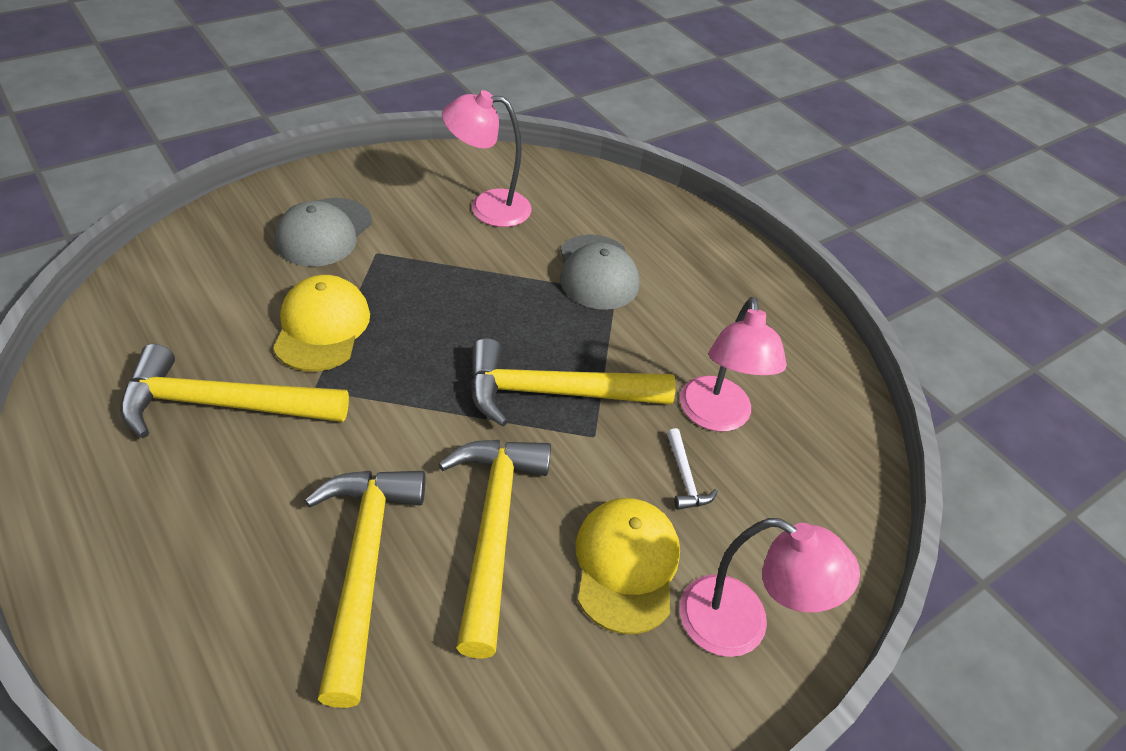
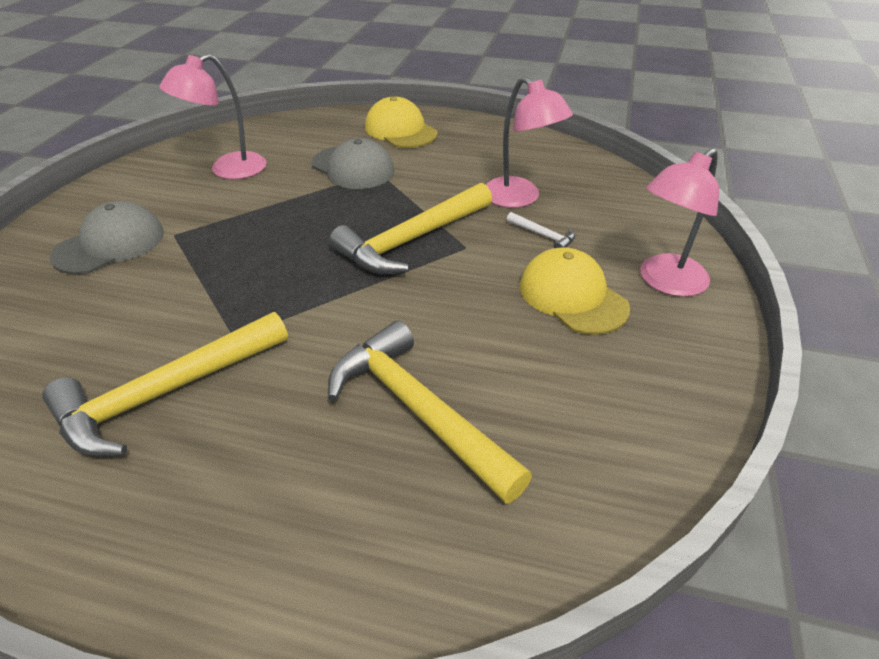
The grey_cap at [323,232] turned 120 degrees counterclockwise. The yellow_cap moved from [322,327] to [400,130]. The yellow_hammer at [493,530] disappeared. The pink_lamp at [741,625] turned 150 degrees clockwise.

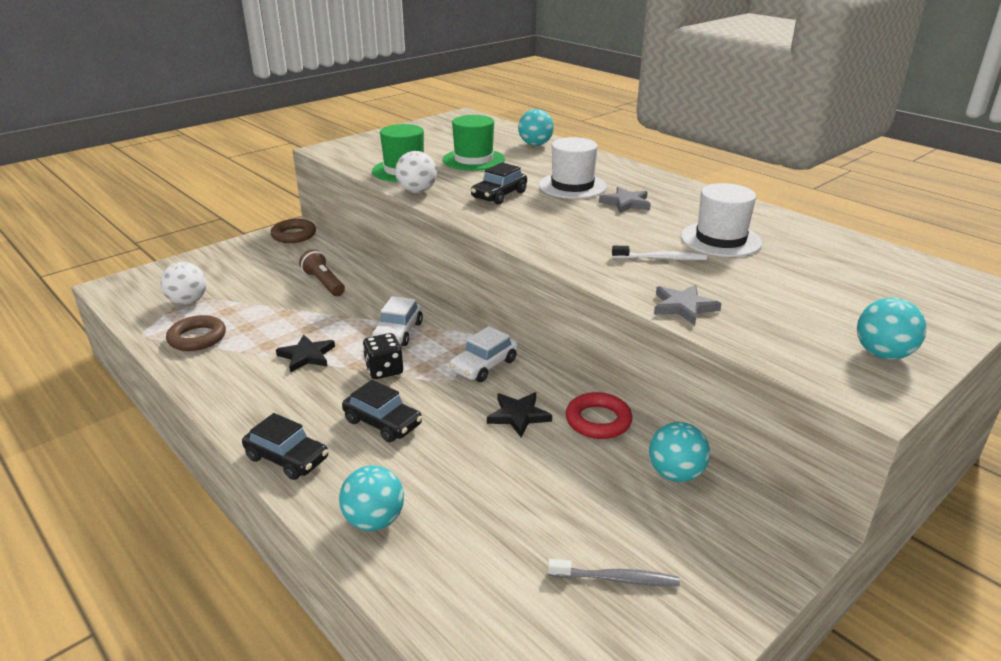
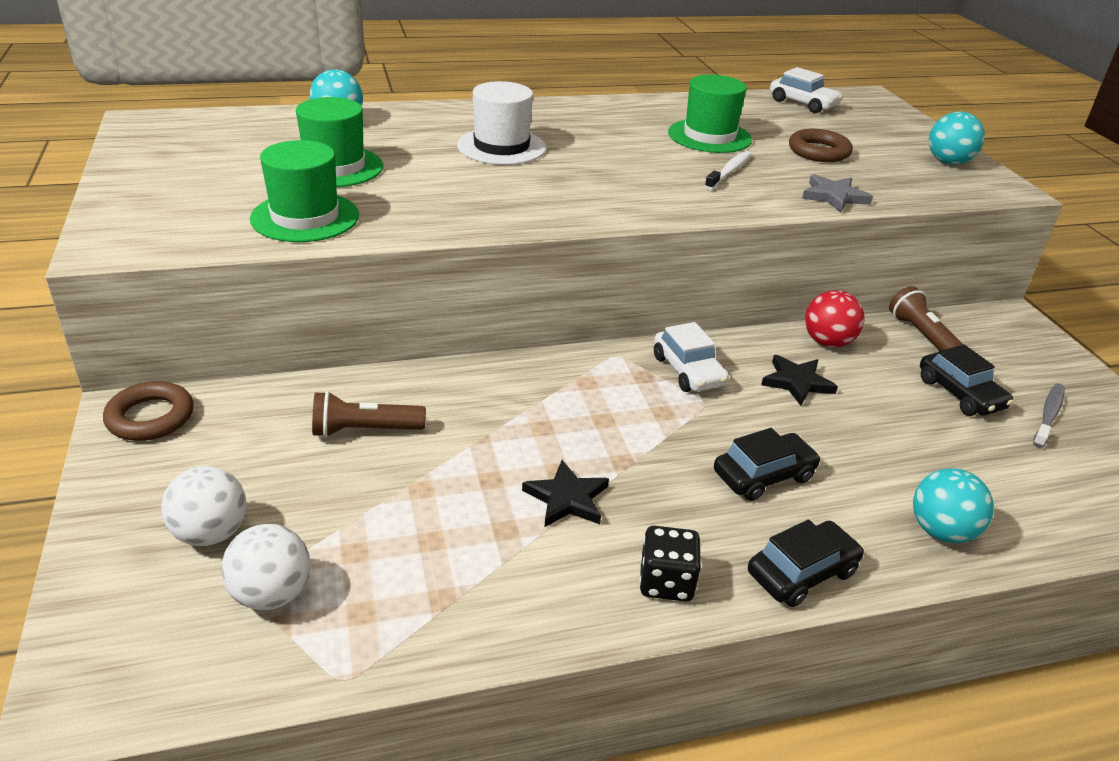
The white_ball moved from [417,191] to [211,533]. The black_car moved from [499,195] to [960,393]. The white_hat at [720,239] became the green_hat at [709,136]. The grey_star at [626,203] disappeared. The white_car moved from [398,332] to [803,103]. The brown_ring moved from [197,338] to [818,151]. The black_dice moved from [384,370] to [666,582]. The red_ring at [598,420] was replaced by the red_ball at [827,342]. The turquoise_ball at [675,474] was replaced by the brown_flashlight at [922,336].

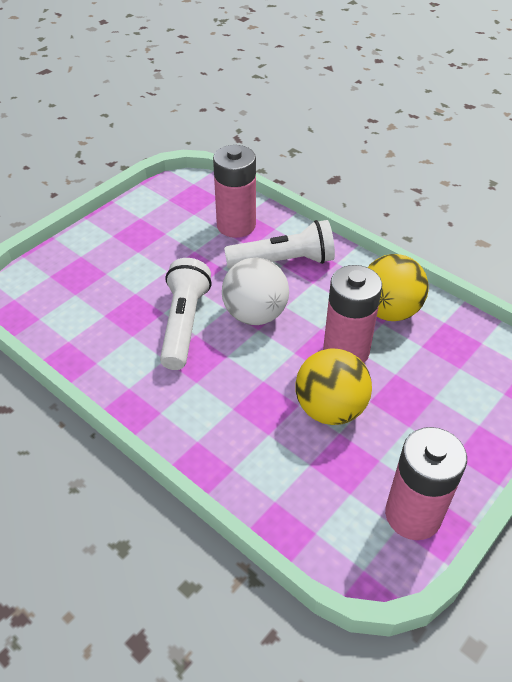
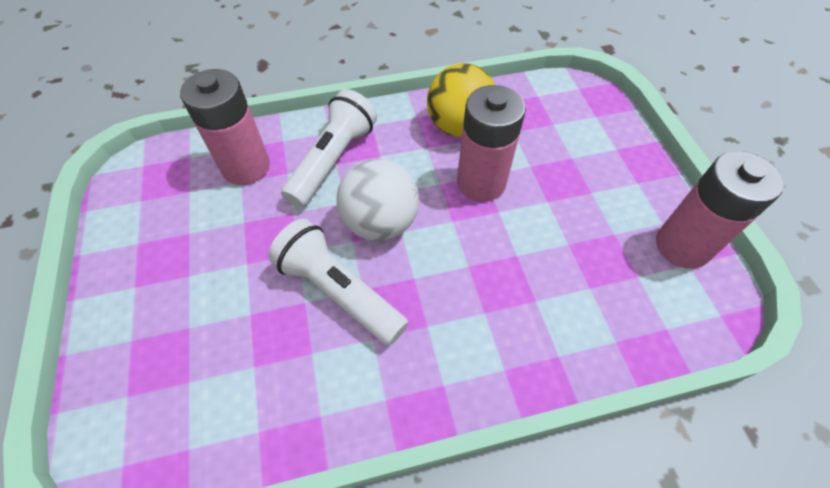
The yellow_ball at [330,409] disappeared.

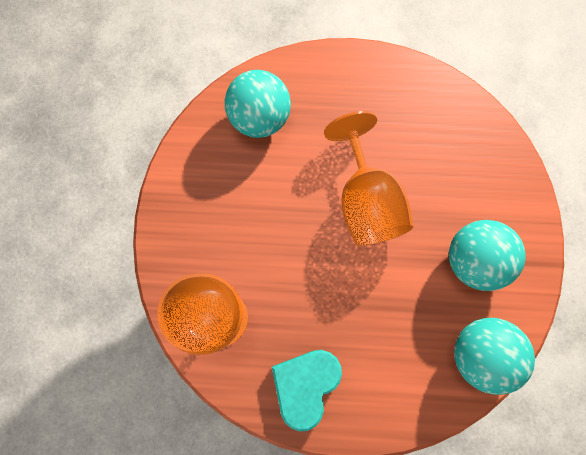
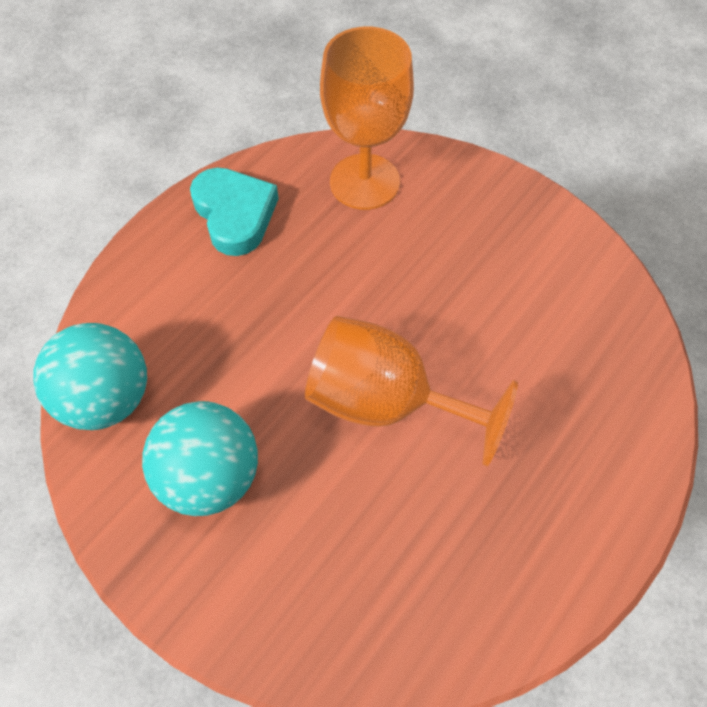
The turquoise_ball at [260,119] disappeared.

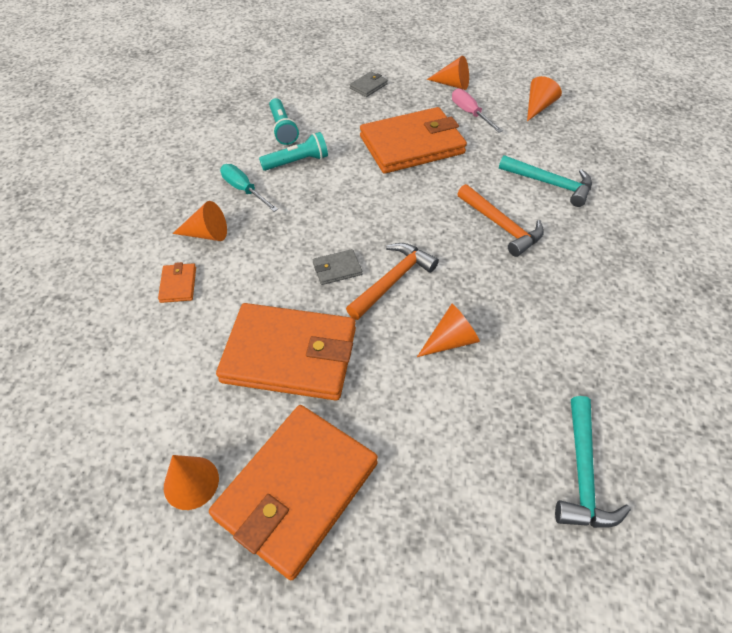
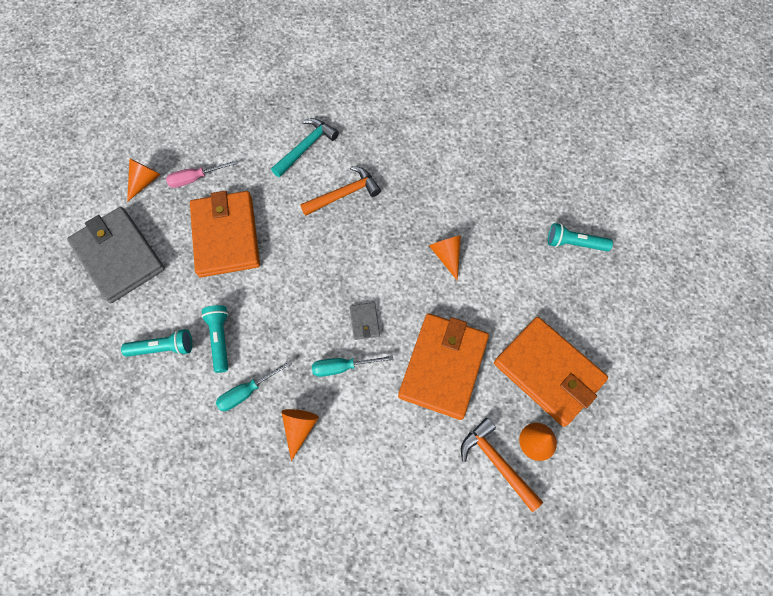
The grey_wallet at [368,86] changed to 2.49 times the size. The orange_cone at [538,107] disappeared. The orange_hammer moved from [393,281] to [497,462]. The orange_wallet at [178,284] disappeared. The turquoise_hammer at [582,473] disappeared. The turquoise_flashlight at [574,243] appeared. The turquoise_screwdriver at [342,367] appeared.

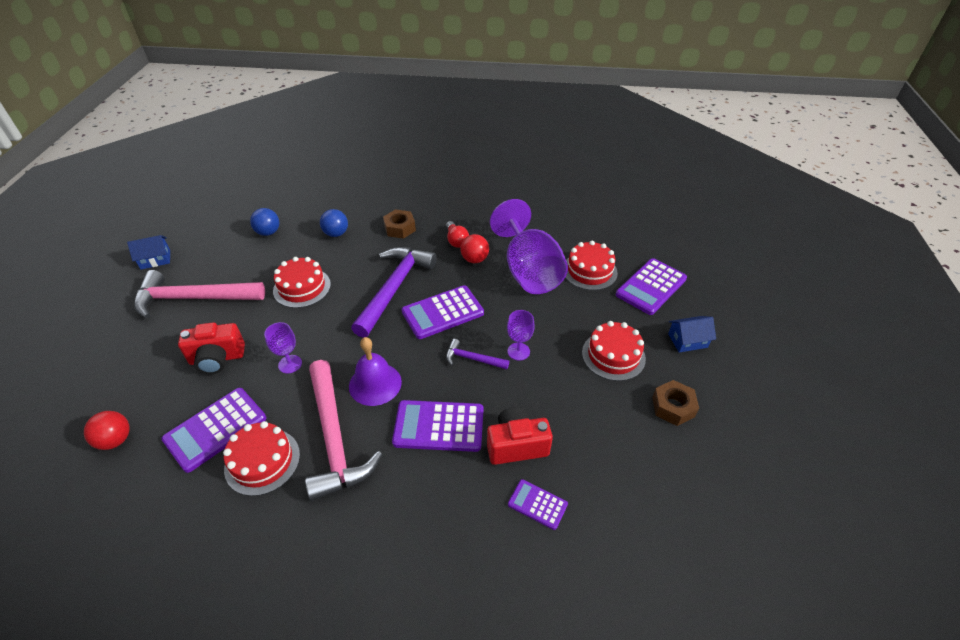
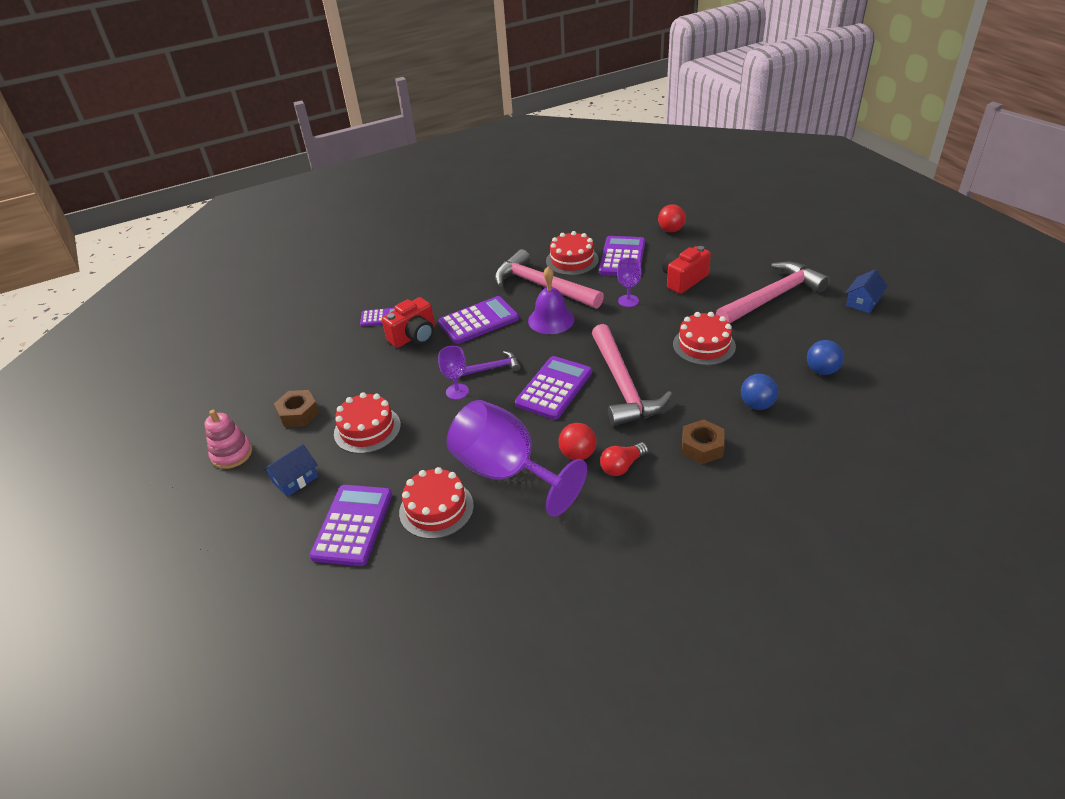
The red_light_bulb at [456,240] turned 75 degrees counterclockwise. The purple_hammer at [394,288] became the pink_hammer at [623,386]. The pink_stacking_toy at [232,454] appeared.

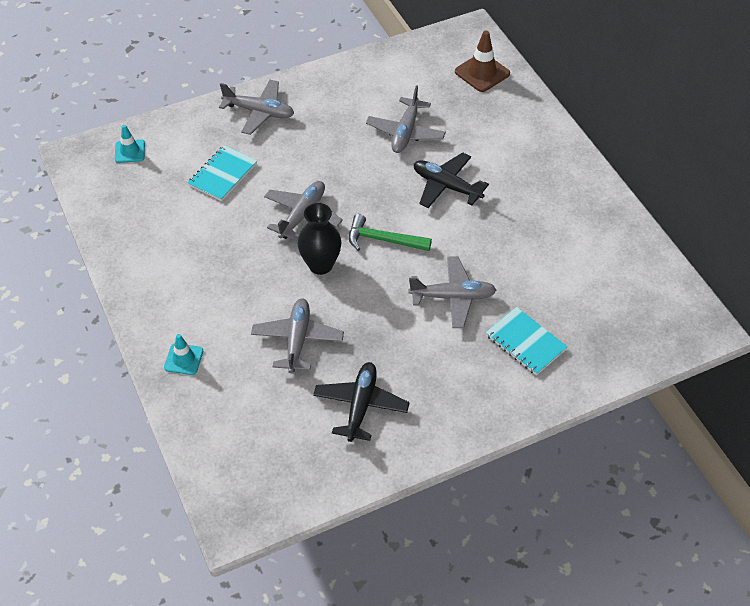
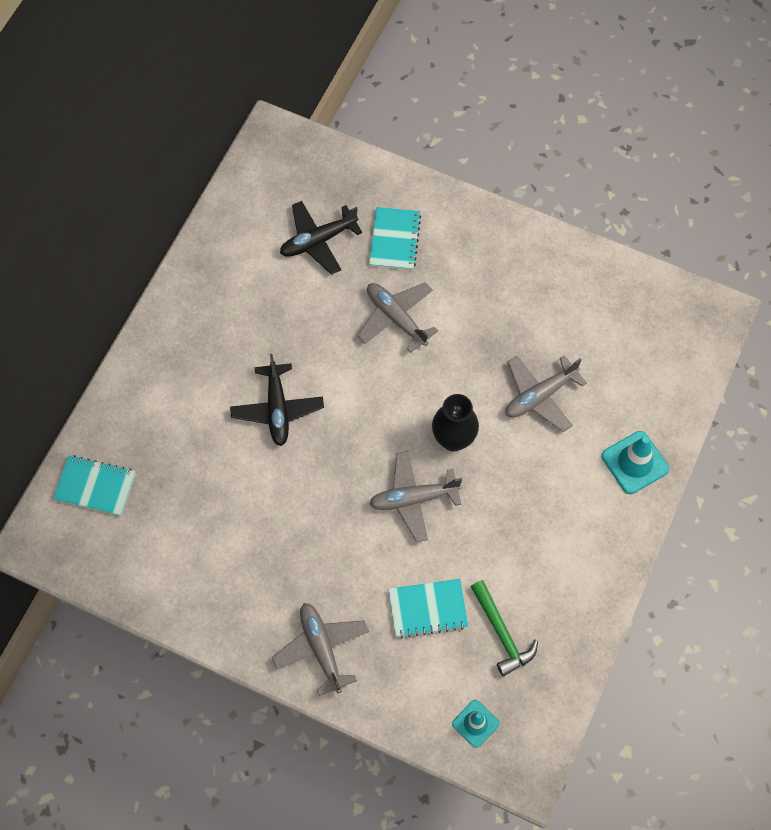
The brown_traffic_cone at [482,73] was replaced by the turquoise_notebook at [95,486]. The grey_plane at [405,132] disappeared. The green_hammer moved from [383,240] to [502,633]. The turquoise_traffic_cone at [183,359] changed to 1.55 times the size. The black_plane moved from [361,406] to [318,241].

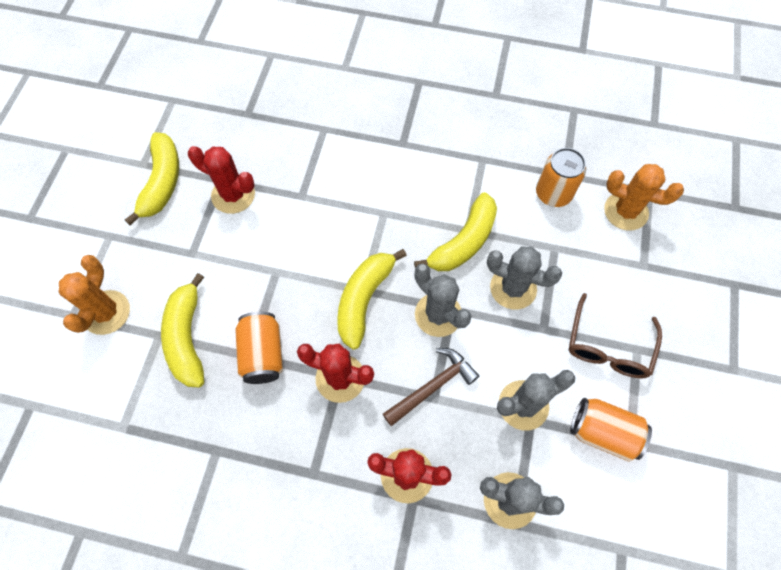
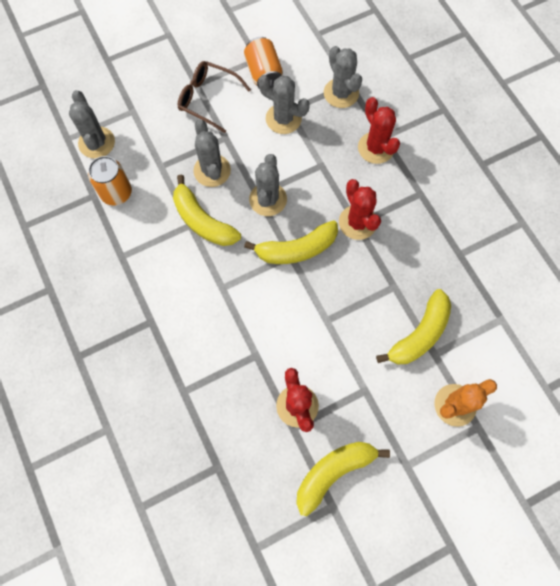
The orange_cactus at [626,211] became the grey_cactus at [96,143]. The yellow_banana at [463,242] turned 135 degrees counterclockwise. The brown_glasses at [608,346] turned 135 degrees counterclockwise. The orange_can at [263,354] disappeared. The brown_hammer at [432,386] disappeared.

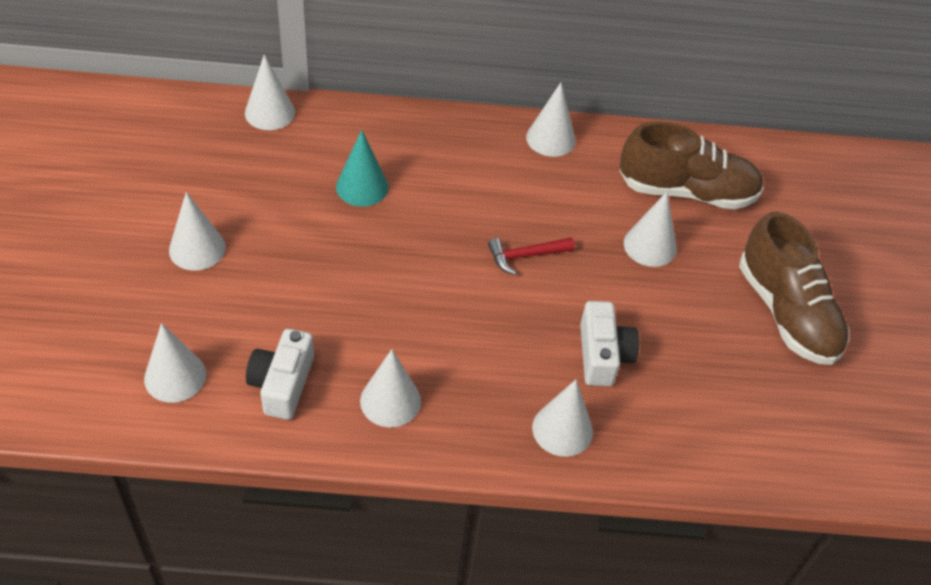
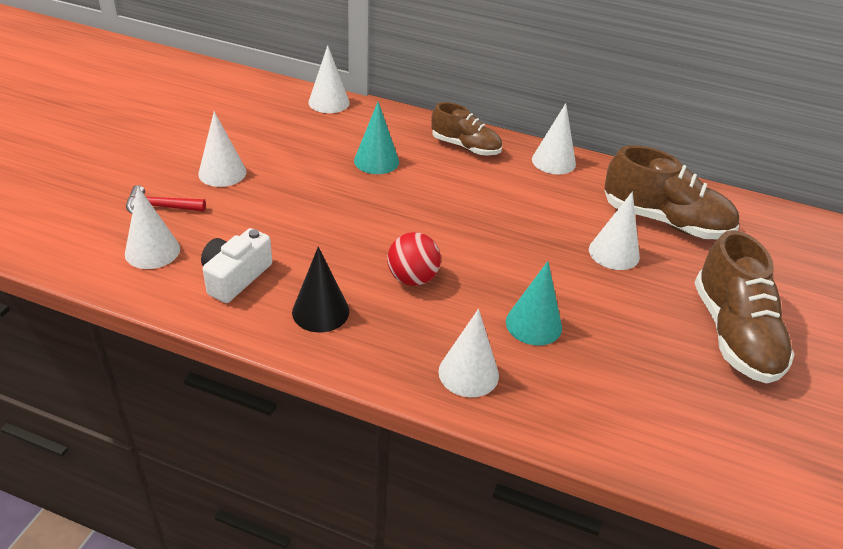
The red_hammer moved from [525,256] to [160,207]. The white_camera at [602,355] was replaced by the turquoise_cone at [533,324]. The white_cone at [390,401] became the black_cone at [320,311]. The brown_shoe at [465,147] appeared. The red_ball at [412,278] appeared.

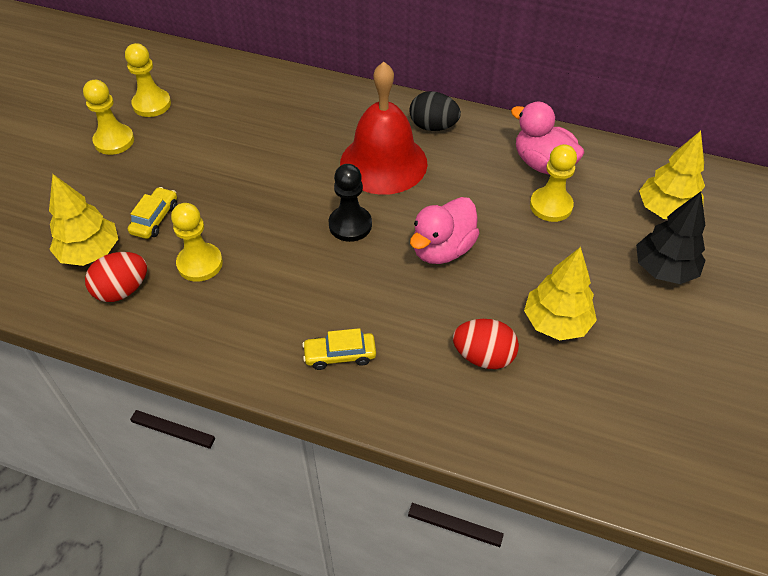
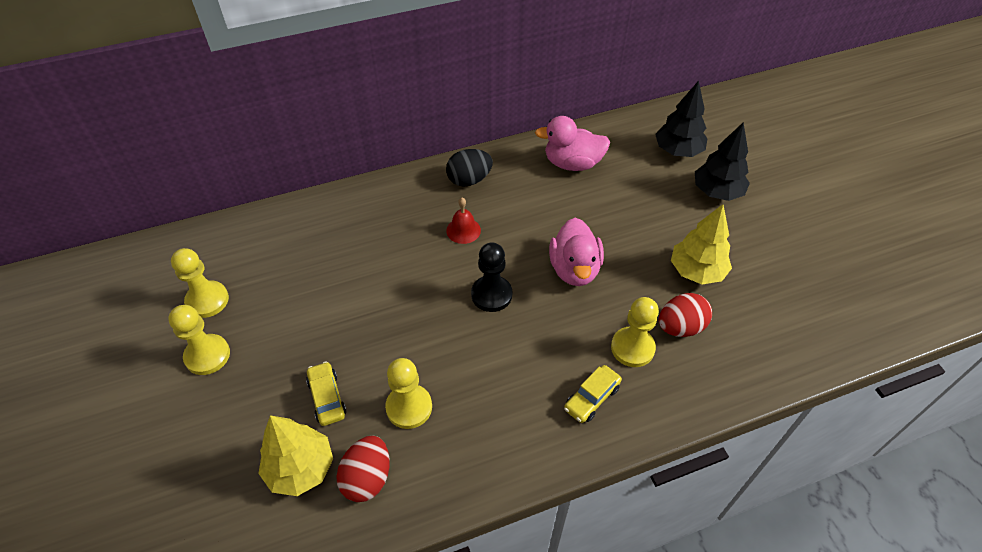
The red_bell at [383,163] changed to 0.42 times the size. The yellow_tree at [666,210] became the black_tree at [678,151]. The yellow_pawn moved from [551,206] to [632,348].

